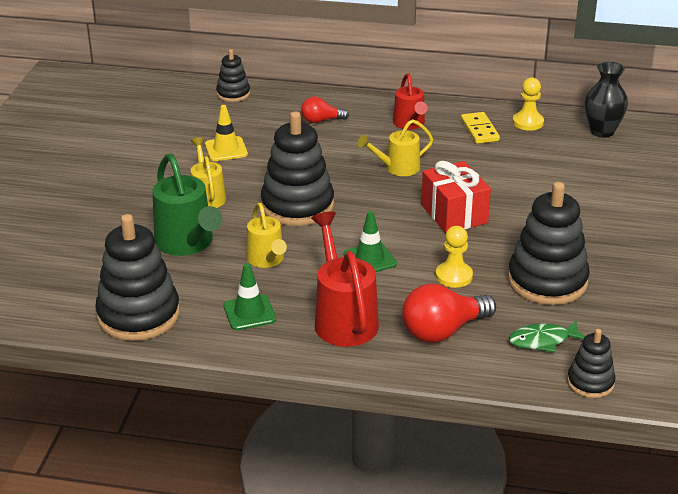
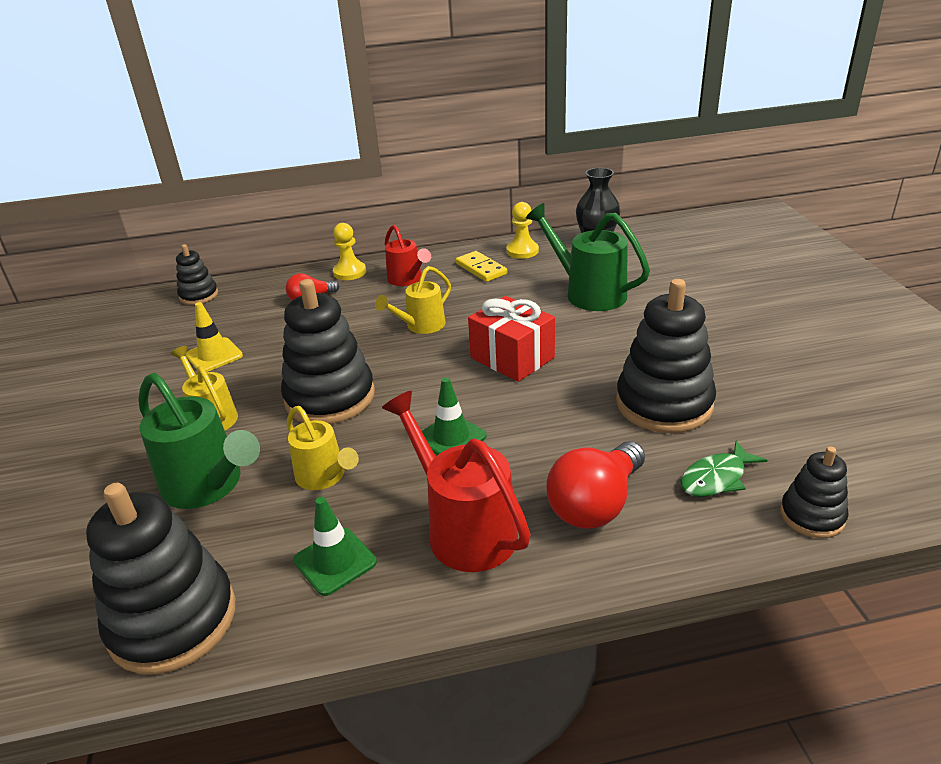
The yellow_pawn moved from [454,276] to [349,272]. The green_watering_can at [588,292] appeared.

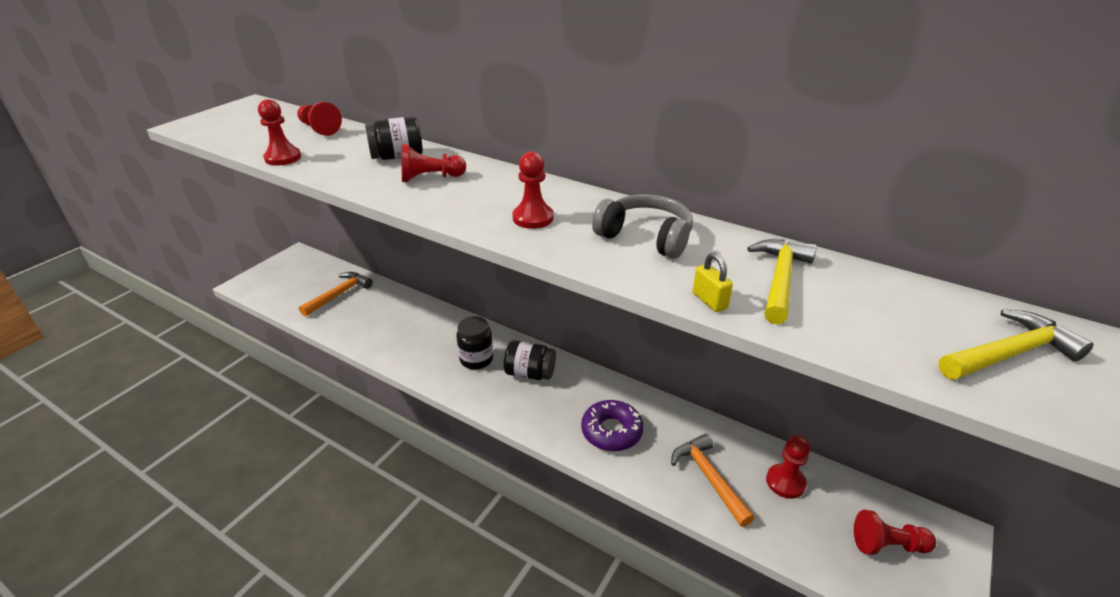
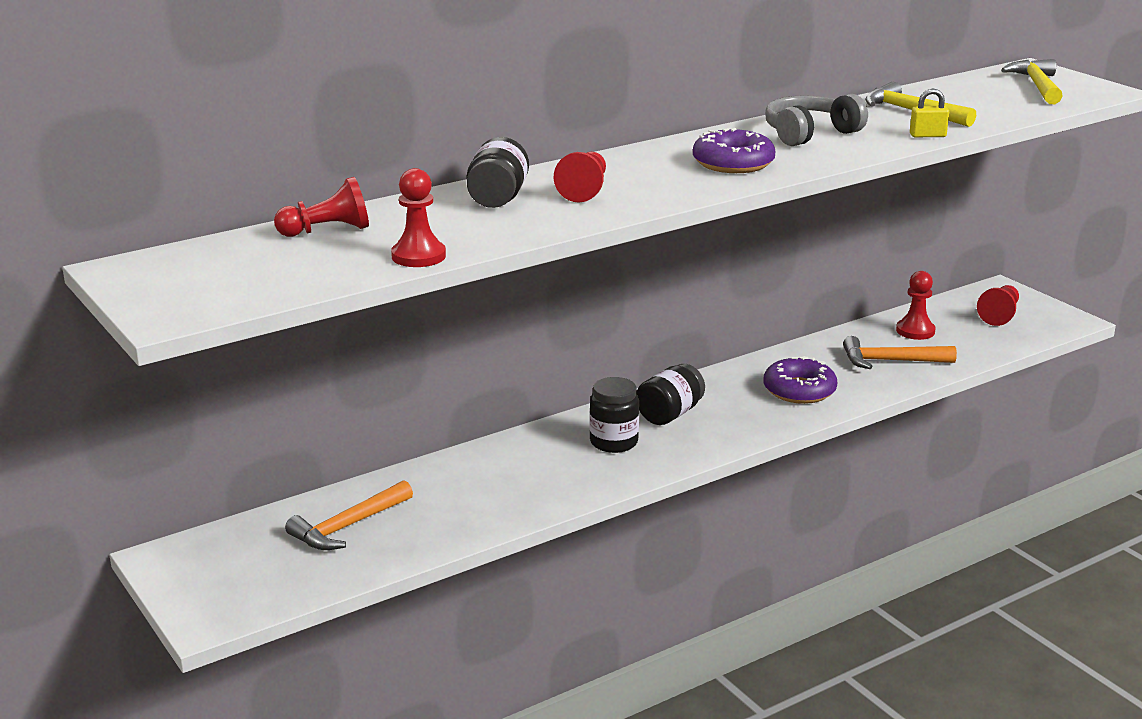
The red_pawn at [533,218] was replaced by the purple_donut at [733,163]. The orange_hammer at [339,294] turned 105 degrees counterclockwise.

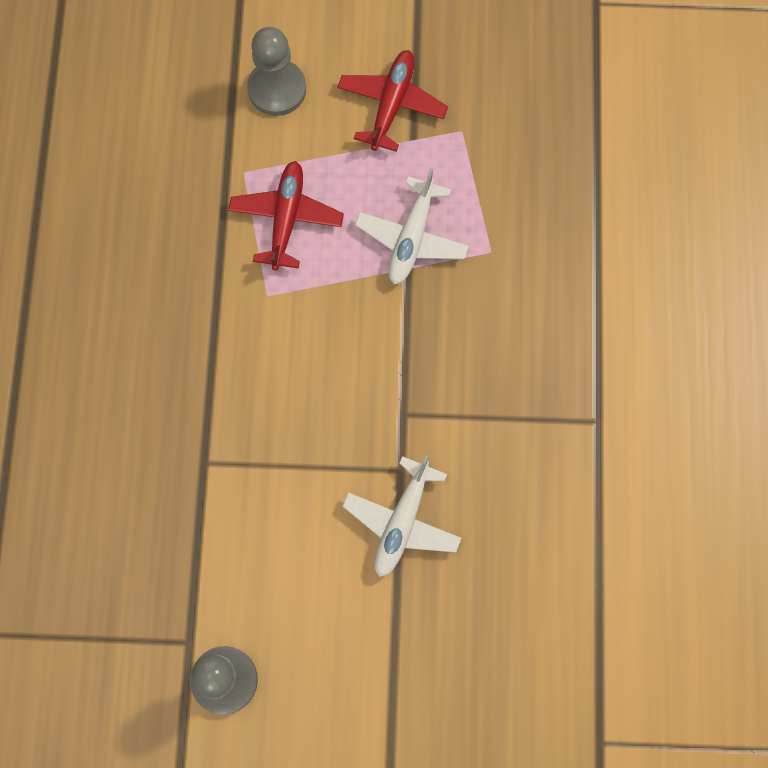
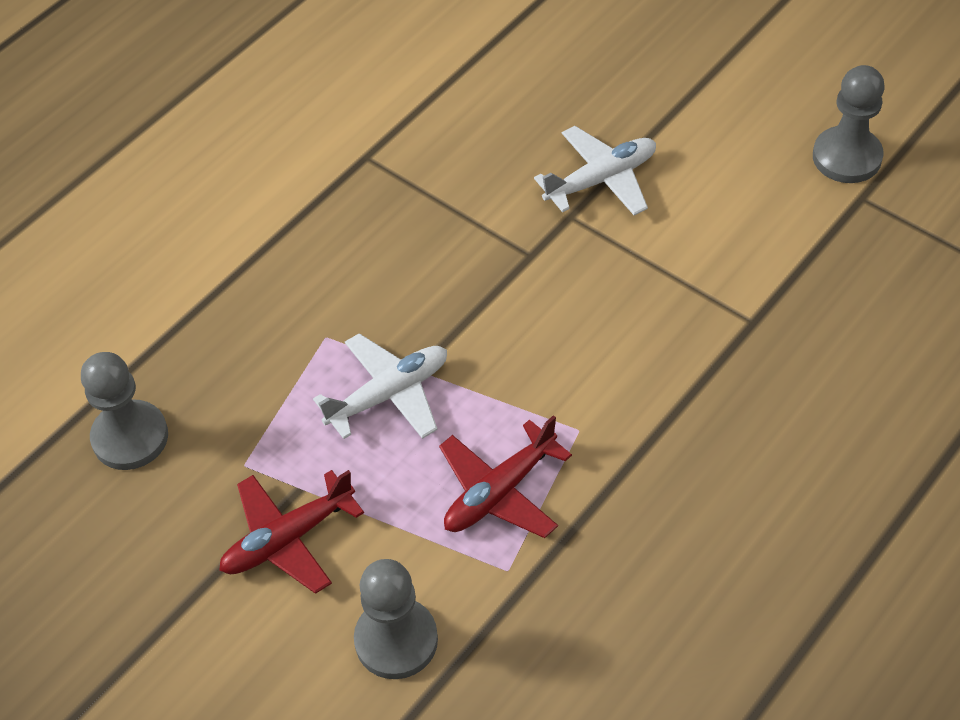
The grey_pawn at [130,437] appeared.

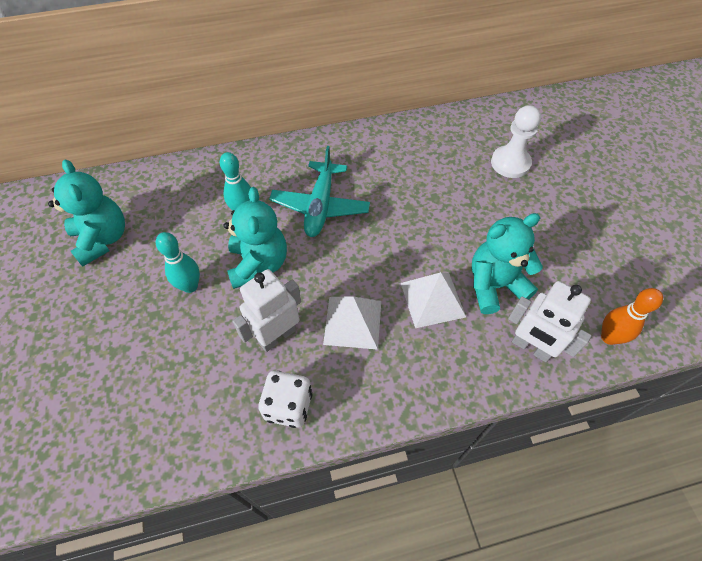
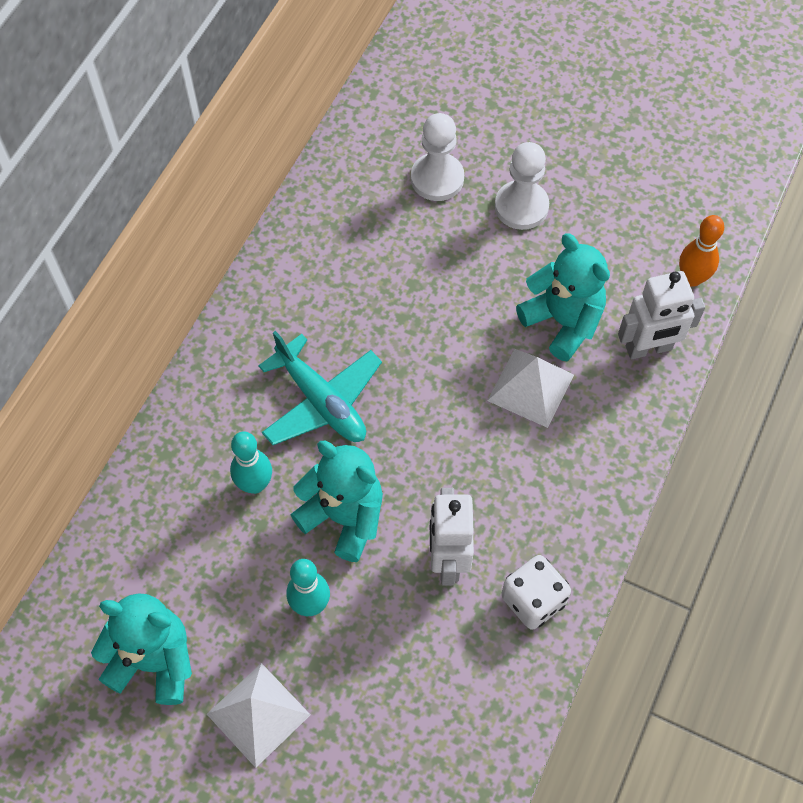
The turquoise_teddy_bear at [494,285] turned 120 degrees clockwise. The white_pyramid moved from [352,322] to [258,714]. The white_pawn at [521,206] appeared.

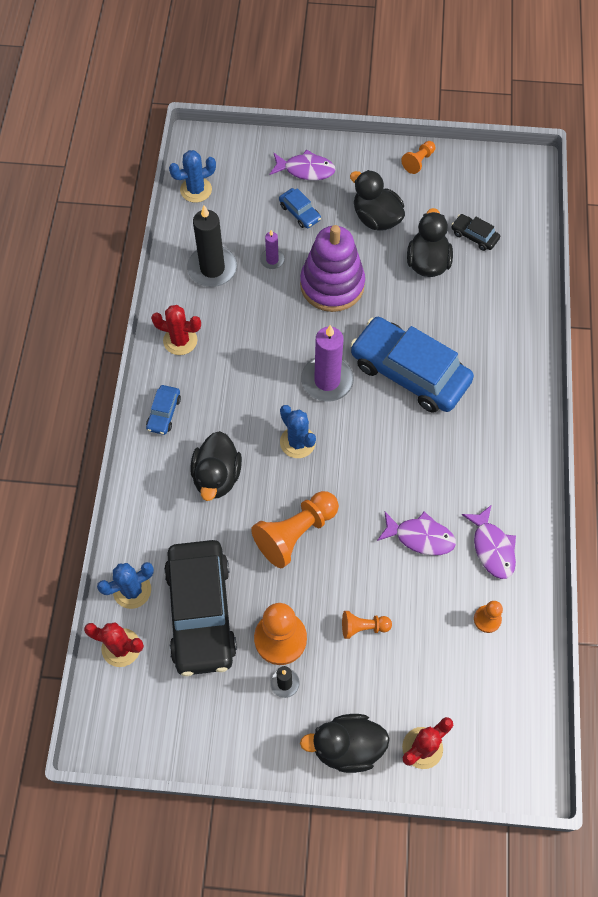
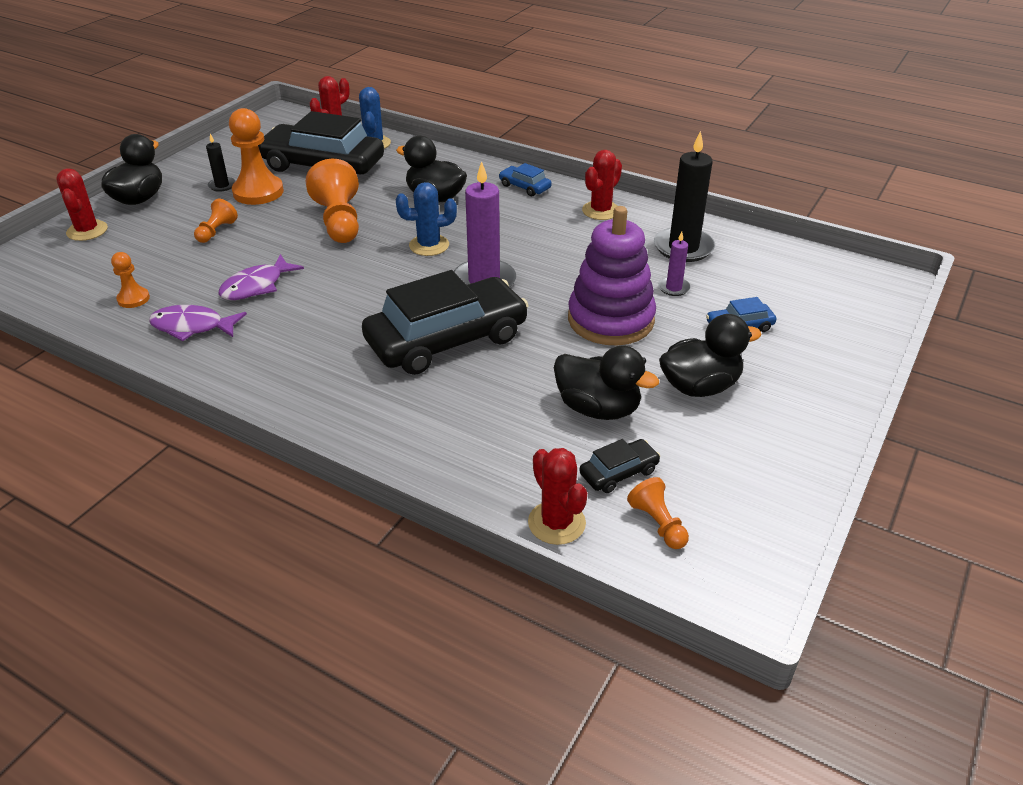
The orange_pawn moved from [418,161] to [658,523]. The purple_fish at [305,170] disappeared. The blue_cactus at [196,190] disappeared. The blue_car at [409,372] became the black_car at [447,340]. The red_cactus at [556,523] appeared.

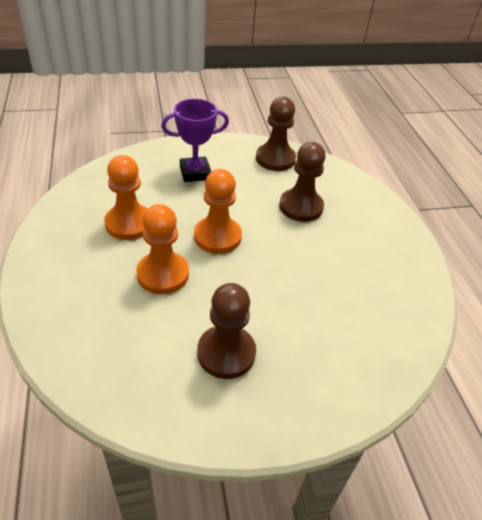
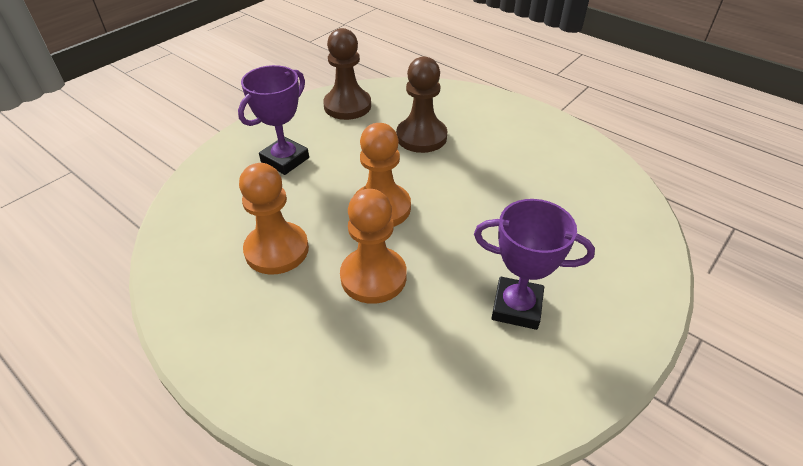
The brown_pawn at [226,353] was replaced by the purple_trophy at [516,307].

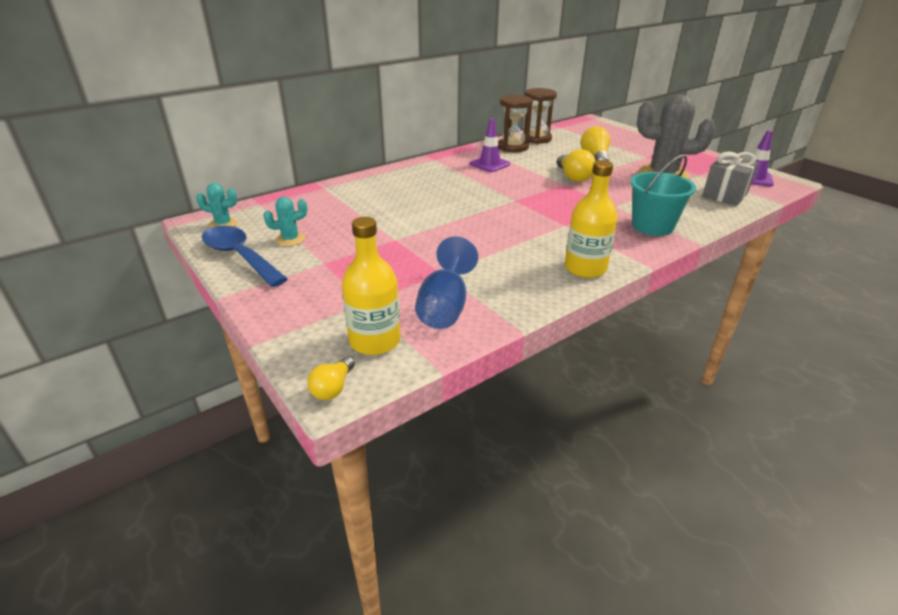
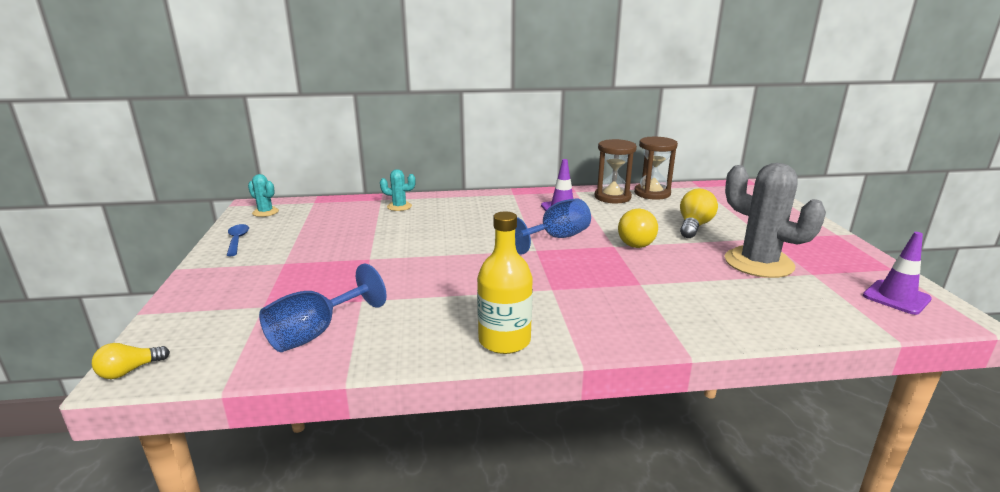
The grey_gift at [724,195] disappeared. The turquoise_bucket at [652,226] disappeared. The turquoise_cactus moved from [290,239] to [399,206]. The yellow_bottle at [375,341] disappeared. The blue_spoon at [239,256] changed to 0.54 times the size. The blue_goblet at [556,238] appeared.

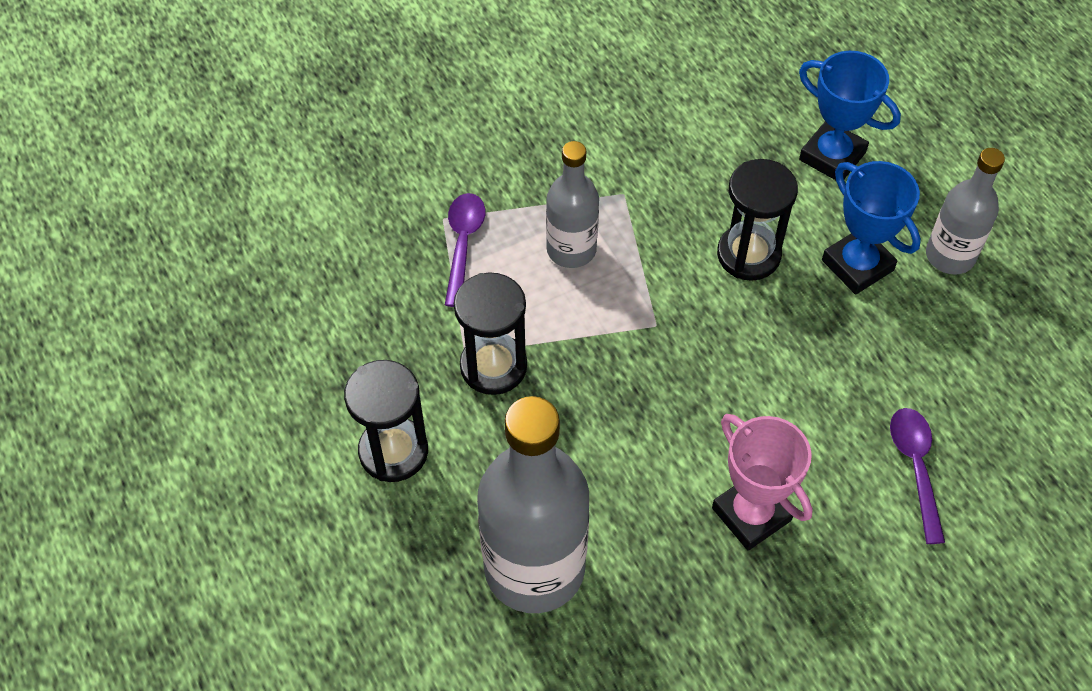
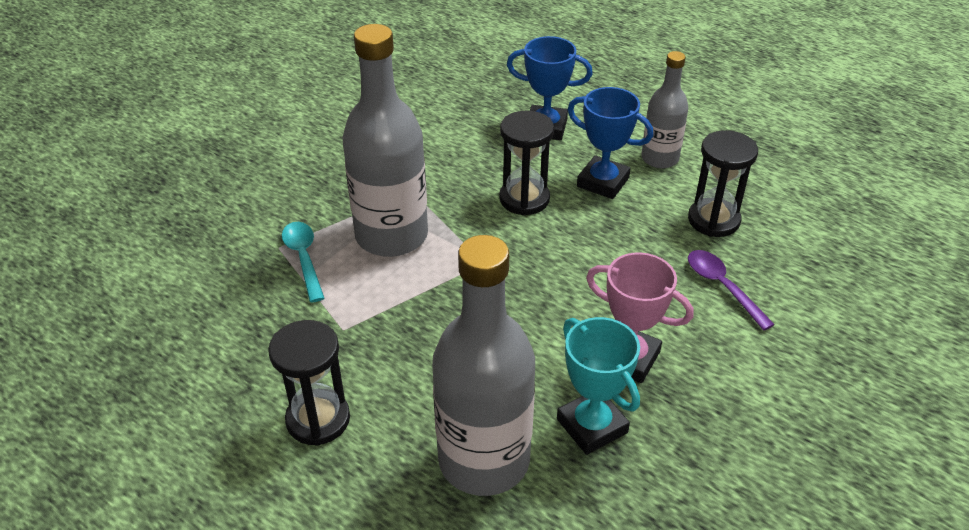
The grey_bottle at [571,249] changed to 1.76 times the size. The purple_spoon at [463,245] became the turquoise_spoon at [304,259]. The black_hourglass moved from [493,366] to [713,220]. The turquoise_trophy at [592,426] appeared.

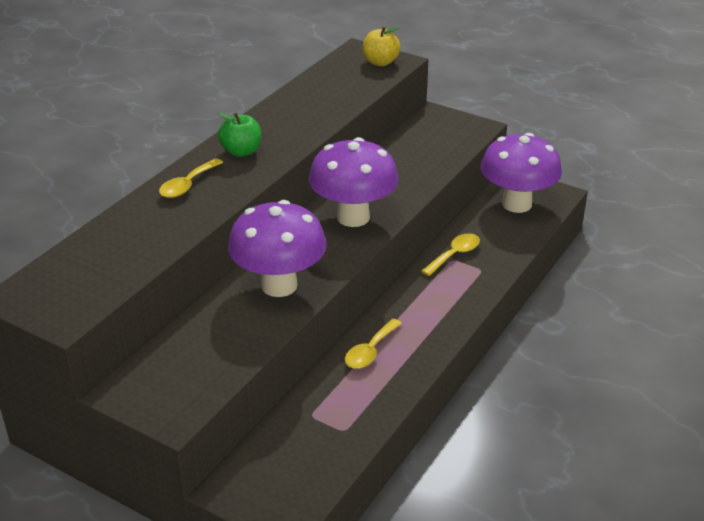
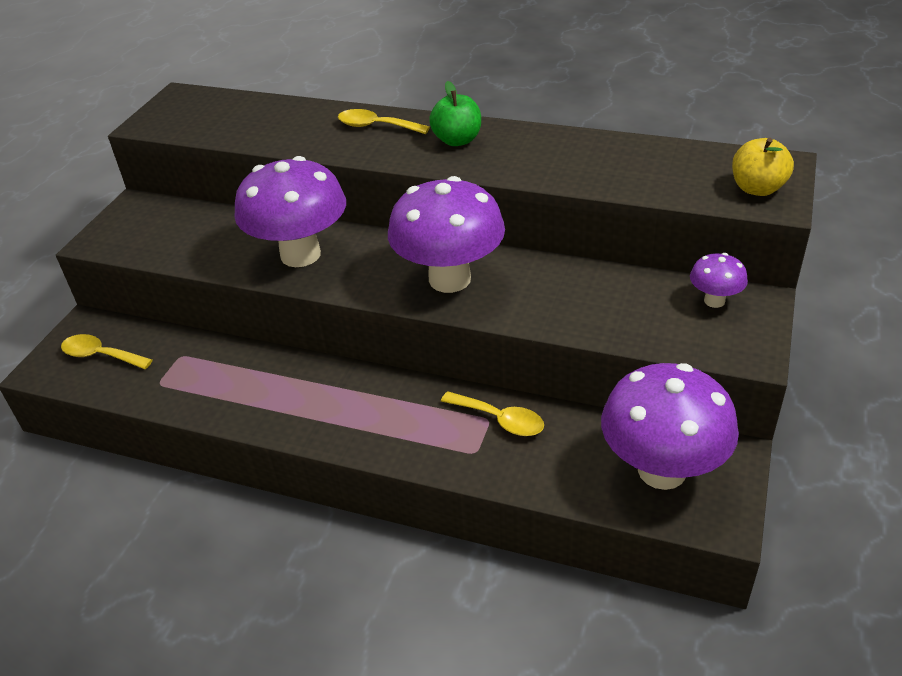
The yellow_spoon moved from [370,351] to [101,355]. The purple_mushroom at [714,301] appeared.

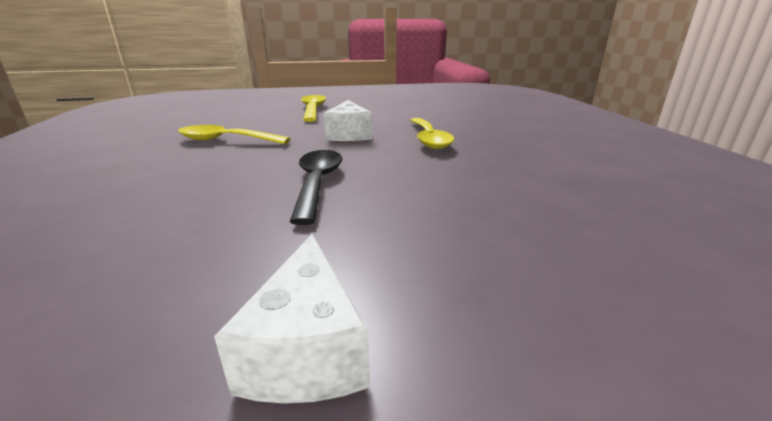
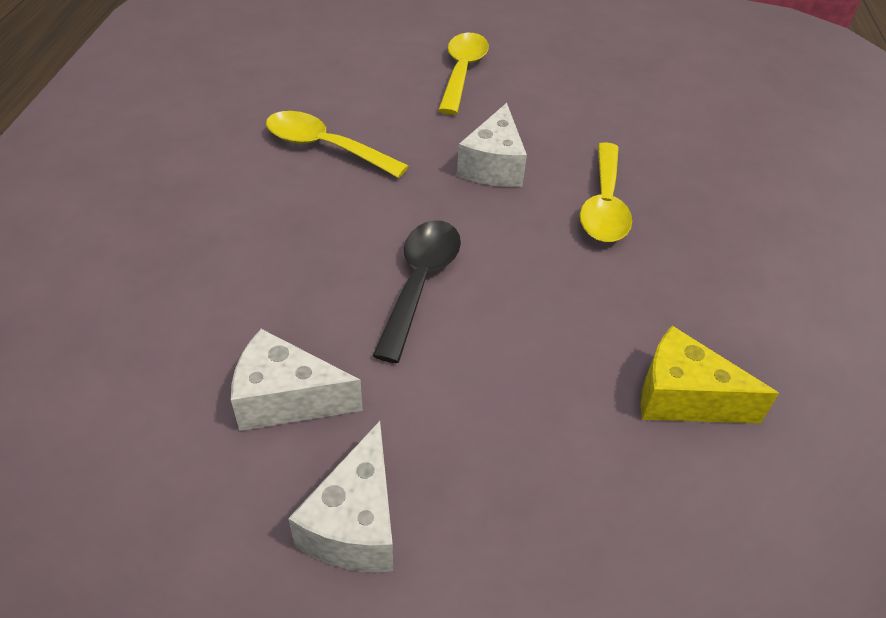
The yellow_cheese at [683,397] appeared. The white_cheese at [286,399] appeared.

